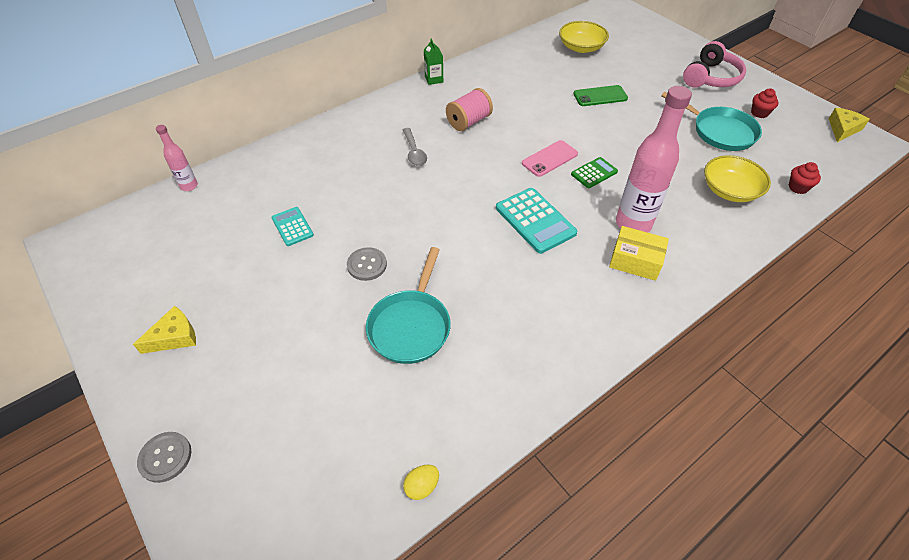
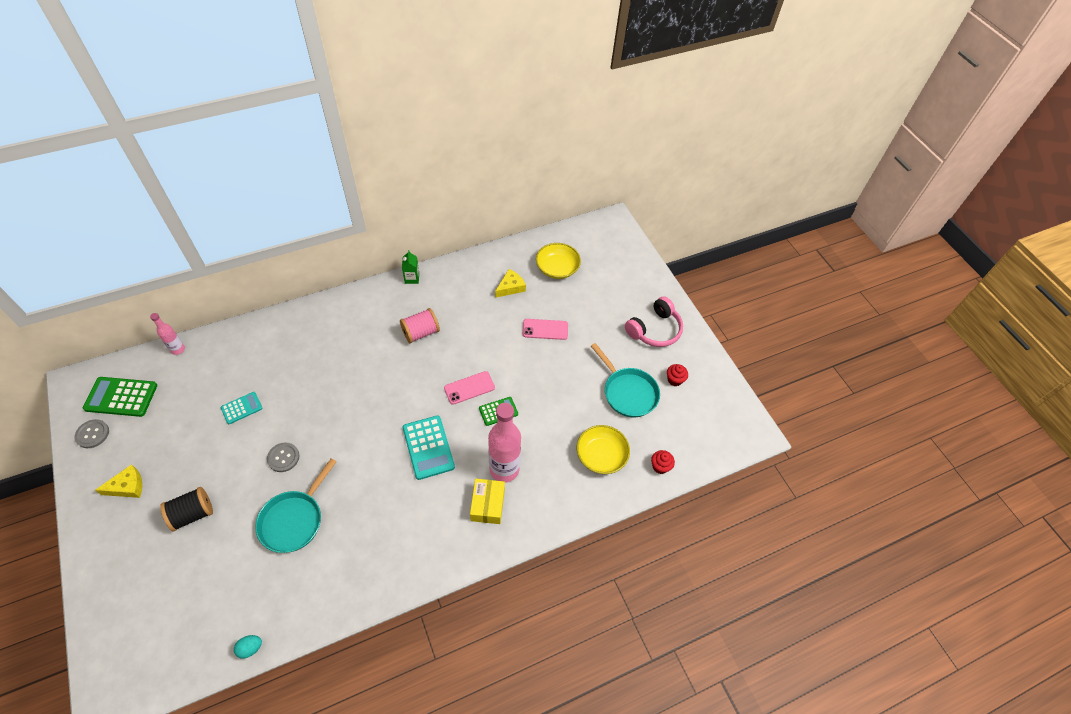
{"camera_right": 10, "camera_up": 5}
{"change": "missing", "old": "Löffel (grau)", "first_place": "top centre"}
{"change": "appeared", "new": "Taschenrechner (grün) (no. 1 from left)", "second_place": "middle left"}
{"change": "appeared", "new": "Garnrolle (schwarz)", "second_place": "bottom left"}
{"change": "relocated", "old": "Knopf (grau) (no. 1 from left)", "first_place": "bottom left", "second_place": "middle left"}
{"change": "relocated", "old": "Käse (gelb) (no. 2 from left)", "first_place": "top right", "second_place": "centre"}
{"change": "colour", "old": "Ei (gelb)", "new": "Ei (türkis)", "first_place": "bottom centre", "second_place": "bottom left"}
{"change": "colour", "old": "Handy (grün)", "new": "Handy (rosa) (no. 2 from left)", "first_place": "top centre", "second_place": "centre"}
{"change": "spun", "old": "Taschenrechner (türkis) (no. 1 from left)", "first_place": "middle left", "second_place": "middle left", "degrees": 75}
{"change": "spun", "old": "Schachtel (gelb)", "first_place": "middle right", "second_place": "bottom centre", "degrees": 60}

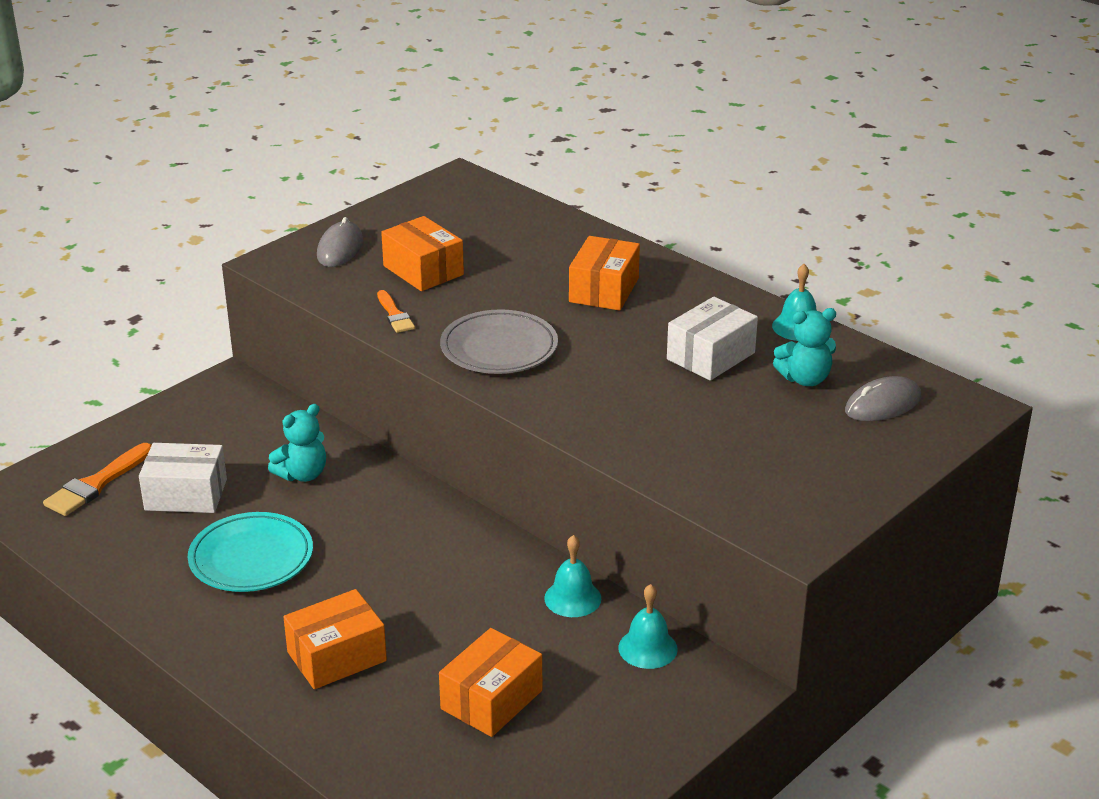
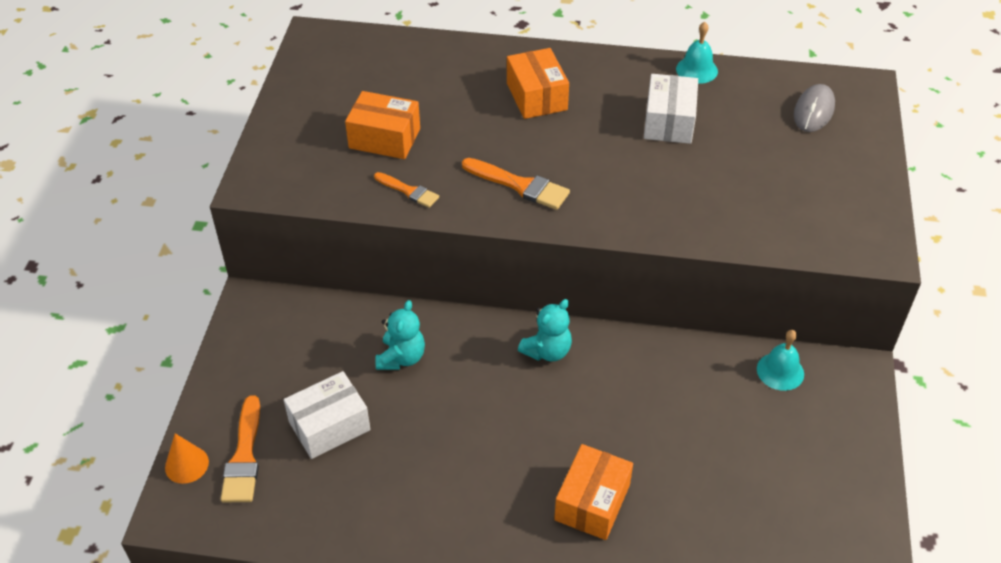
{"camera_right": -35, "camera_up": 15}
{"change": "missing", "old": "Teller (türkis)", "first_place": "bottom left"}
{"change": "missing", "old": "Computermaus (grau) (no. 1 from left)", "first_place": "top left"}
{"change": "missing", "old": "Schachtel (orange) (no. 3 from left)", "first_place": "bottom centre"}
{"change": "missing", "old": "Glocke (türkis) (no. 1 from left)", "first_place": "bottom centre"}
{"change": "appeared", "new": "Kegel (orange)", "second_place": "bottom left"}
{"change": "relocated", "old": "Teddybär (türkis) (no. 2 from left)", "first_place": "middle right", "second_place": "centre"}
{"change": "exchanged", "old": "Teller (grau)", "new": "Pinsel (orange) (no. 3 from left)", "first_place": "centre", "second_place": "top centre"}

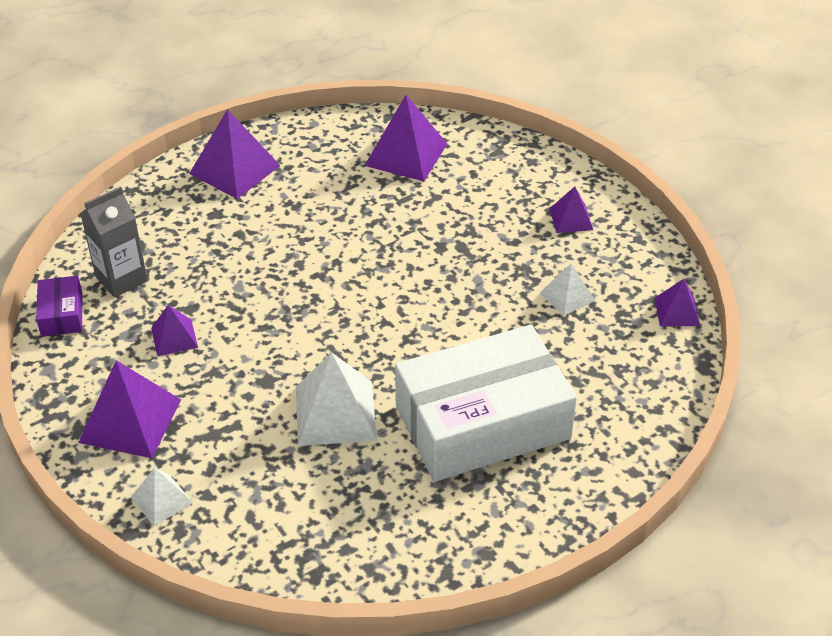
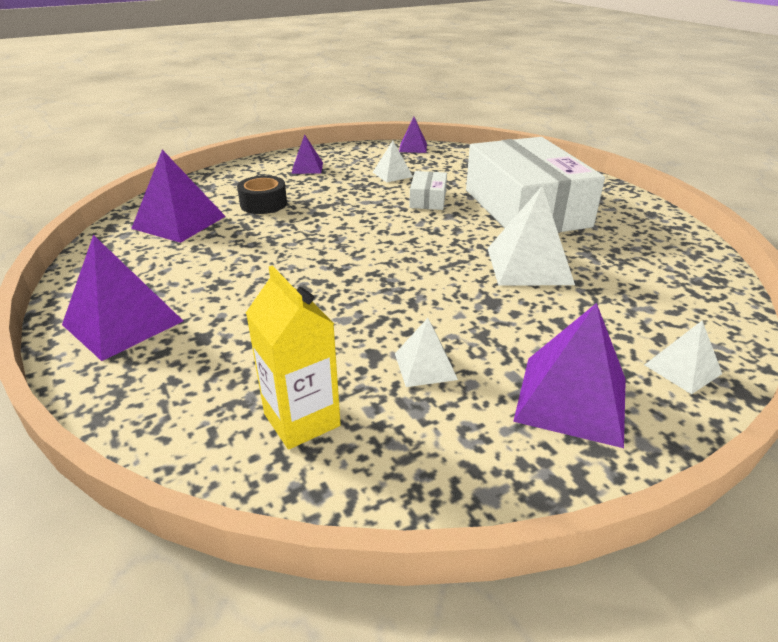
{"camera_right": -85, "camera_up": -10}
{"change": "missing", "old": "Schachtel (lila)", "first_place": "middle left"}
{"change": "appeared", "new": "Klebeband (schwarz)", "second_place": "top centre"}
{"change": "appeared", "new": "Schachtel (weiß) (no. 1 from left)", "second_place": "top centre"}
{"change": "colour", "old": "Getränkekarton (grau)", "new": "Getränkekarton (gelb)", "first_place": "middle left", "second_place": "centre"}
{"change": "colour", "old": "Pyramide (lila) (no. 2 from left)", "new": "Pyramide (weiß) (no. 2 from left)", "first_place": "middle left", "second_place": "centre"}

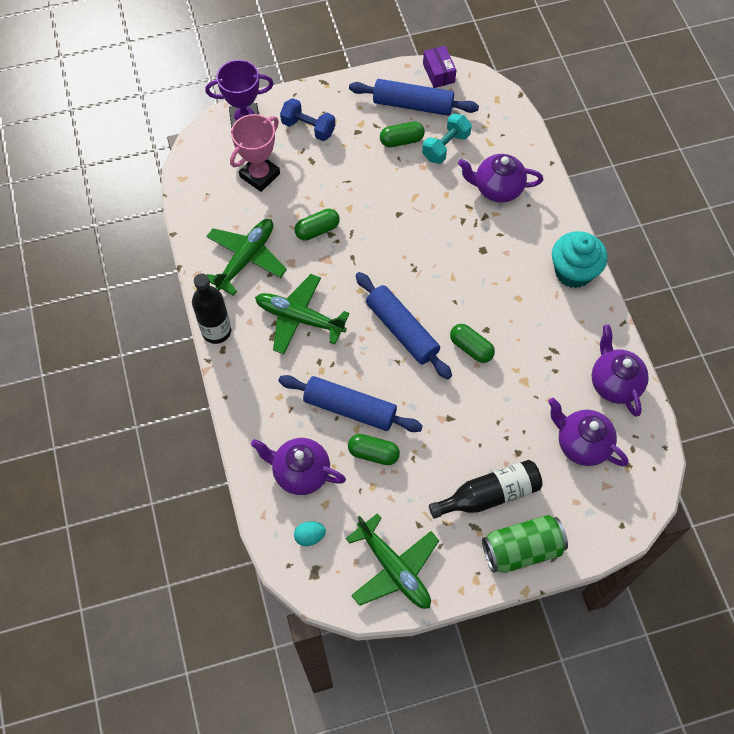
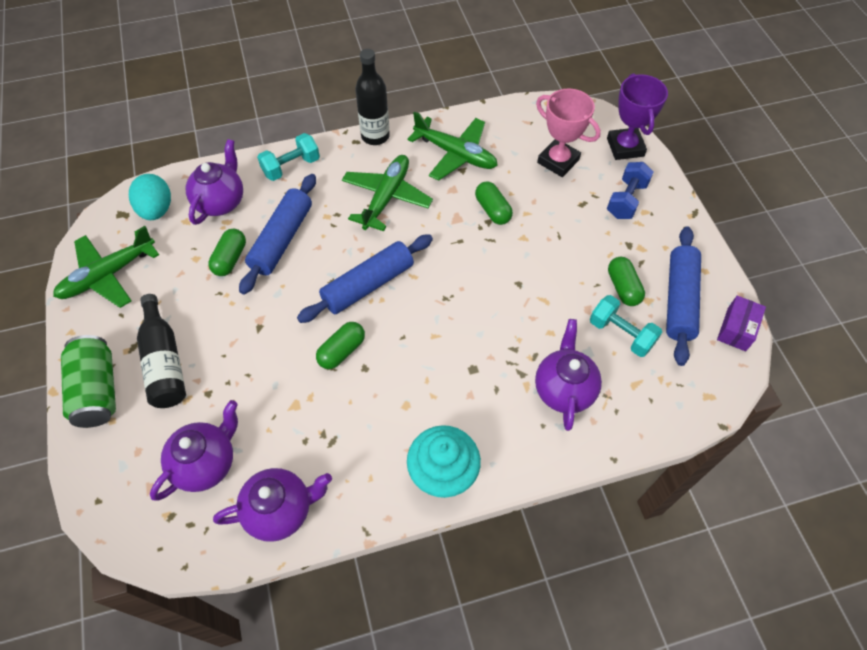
{"camera_right": 90, "camera_up": -5}
{"change": "appeared", "new": "Hantel (türkis) (no. 1 from left)", "second_place": "top left"}
{"change": "spun", "old": "Schachtel (lila)", "first_place": "top centre", "second_place": "middle right", "degrees": -45}
{"change": "size", "old": "Ei (türkis)", "first_place": "bottom centre", "second_place": "top left", "factor": 1.73}

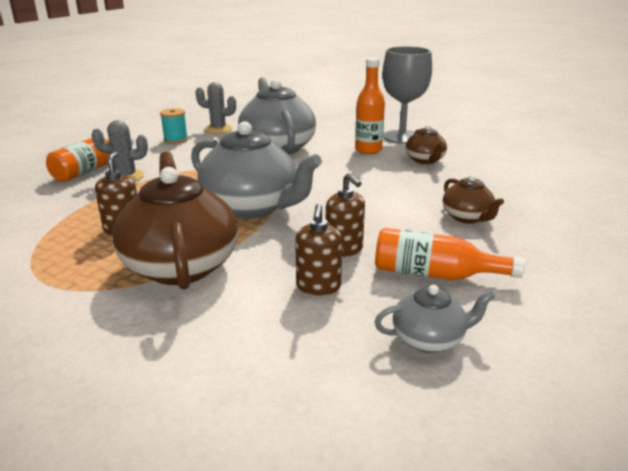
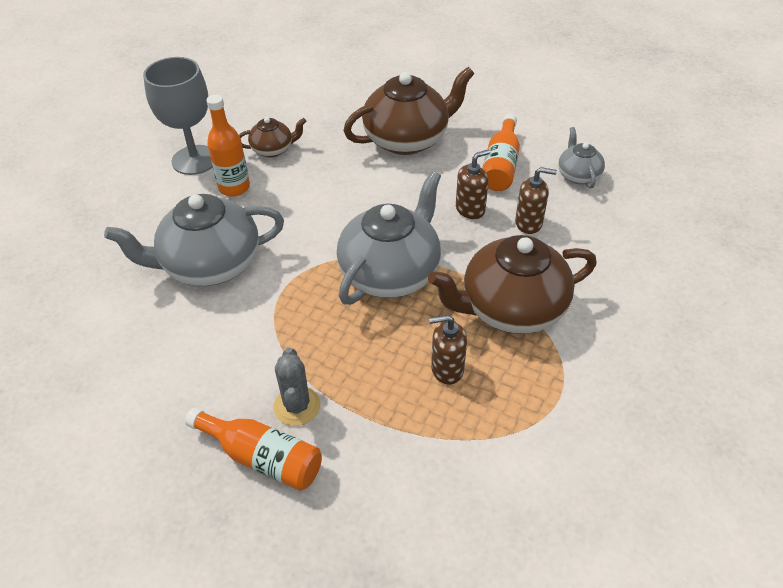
{"camera_right": -90, "camera_up": 20}
{"change": "missing", "old": "Garnrolle (türkis)", "first_place": "top left"}
{"change": "missing", "old": "Kaktus (grau) (no. 2 from left)", "first_place": "top centre"}
{"change": "size", "old": "Teekanne (braun) (no. 3 from left in the first image)", "first_place": "middle right", "second_place": "top centre", "factor": 1.99}

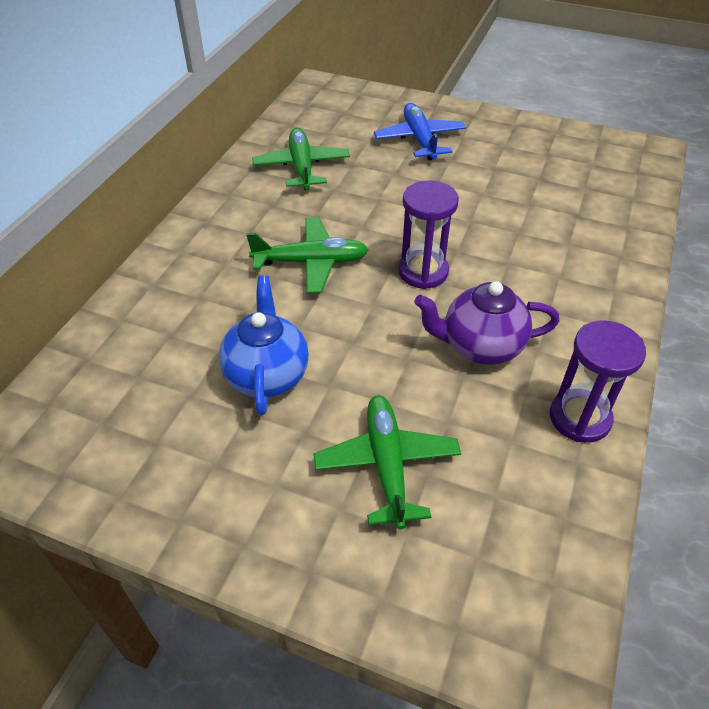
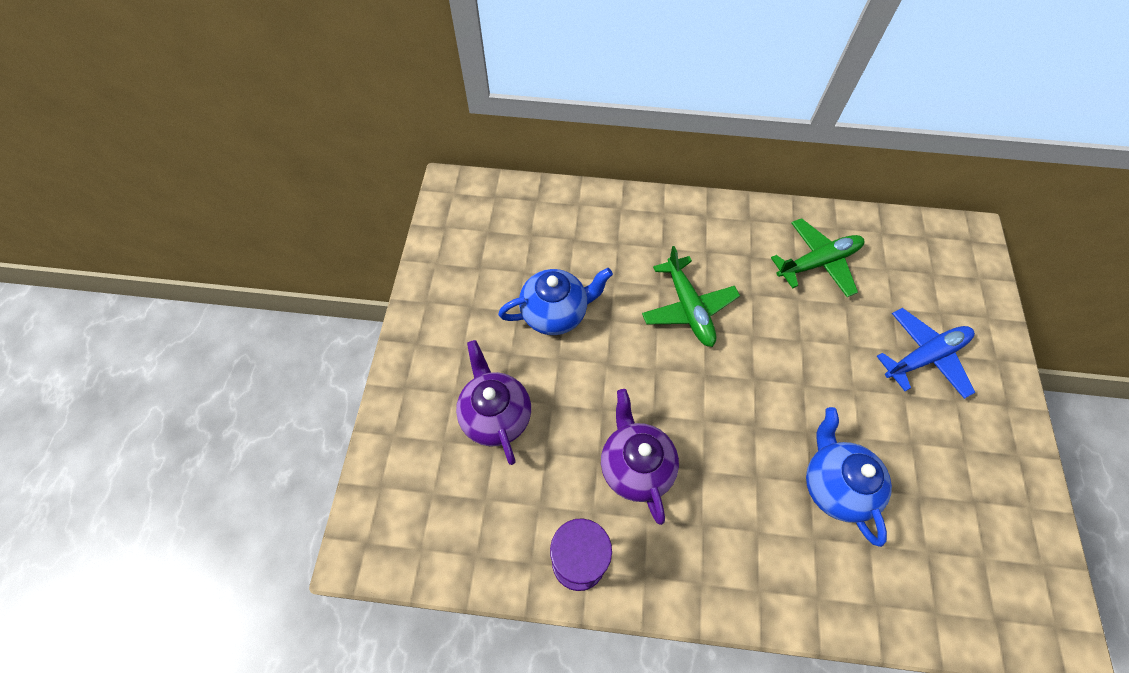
{"camera_right": 75, "camera_up": 15}
{"change": "missing", "old": "Sanduhr (lila) (no. 1 from left)", "first_place": "top centre"}
{"change": "appeared", "new": "Teekanne (blau) (no. 2 from left)", "second_place": "bottom right"}
{"change": "exchanged", "old": "Flugzeug (grün) (no. 3 from left)", "new": "Teekanne (lila) (no. 1 from left)", "first_place": "centre", "second_place": "centre"}

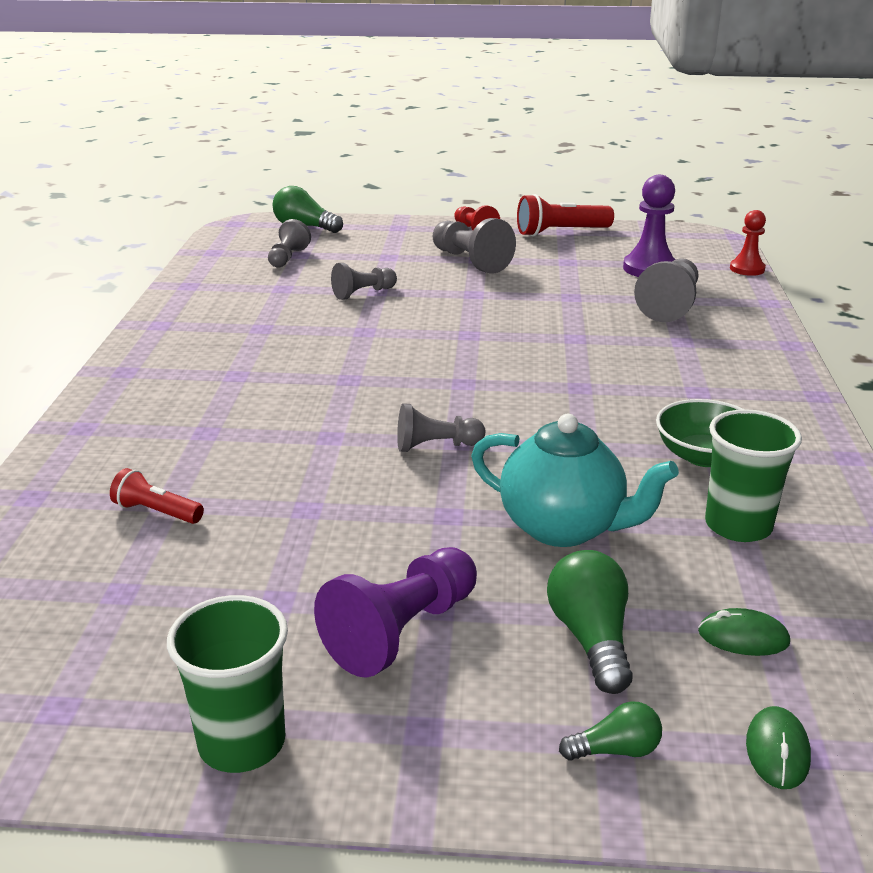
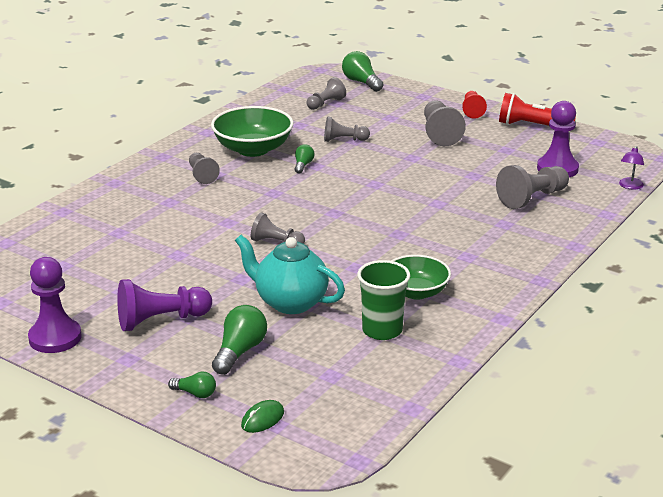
{"camera_right": 30, "camera_up": 0}
{"change": "missing", "old": "Taschenlampe (rot) (no. 1 from left)", "first_place": "middle left"}
{"change": "missing", "old": "Computermaus (grün) (no. 1 from left)", "first_place": "bottom right"}
{"change": "appeared", "new": "Bauer (grau) (no. 1 from left)", "second_place": "middle left"}
{"change": "appeared", "new": "Schüssel (grün) (no. 1 from left)", "second_place": "top centre"}
{"change": "appeared", "new": "Glühbirne (grün) (no. 3 from left)", "second_place": "top centre"}
{"change": "exchanged", "old": "Becher (grün) (no. 1 from left)", "new": "Bauer (lila) (no. 1 from left)", "first_place": "bottom left", "second_place": "middle left"}
{"change": "exchanged", "old": "Bauer (rot) (no. 2 from left)", "new": "Lampe (lila)", "first_place": "top right", "second_place": "middle right"}
{"change": "spun", "old": "Teekanne (türkis)", "first_place": "centre", "second_place": "centre", "degrees": 150}

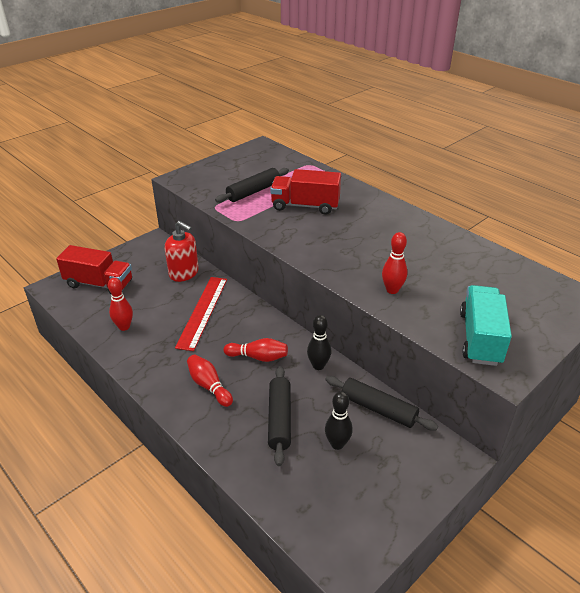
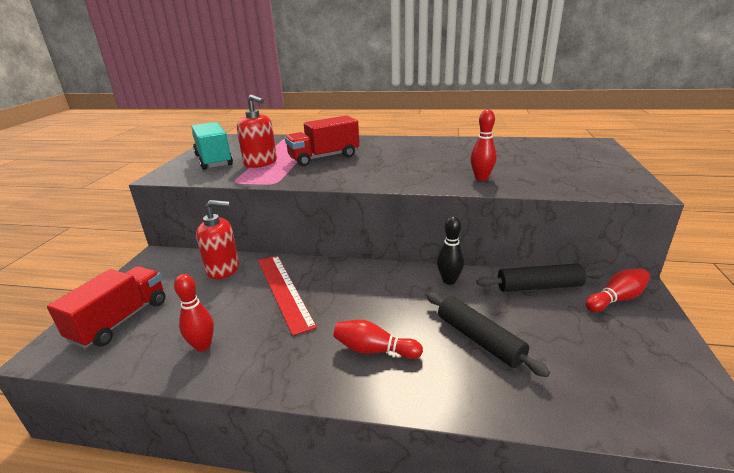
{"camera_right": -35, "camera_up": -10}
{"change": "missing", "old": "Bowlingkegel (schwarz) (no. 2 from left)", "first_place": "bottom centre"}
{"change": "relocated", "old": "Bowlingkegel (rot) (no. 3 from left in the first image)", "new": "Bowlingkegel (rot) (no. 4 from left)", "first_place": "centre", "second_place": "middle right"}
{"change": "relocated", "old": "Lastwagen (türkis)", "first_place": "middle right", "second_place": "top left"}
{"change": "exchanged", "old": "Nudelholz (schwarz) (no. 1 from left)", "new": "Seifenspender (rot) (no. 2 from left)", "first_place": "top centre", "second_place": "top centre"}
{"change": "spun", "old": "Lastwagen (rot) (no. 1 from left)", "first_place": "middle left", "second_place": "middle left", "degrees": -45}

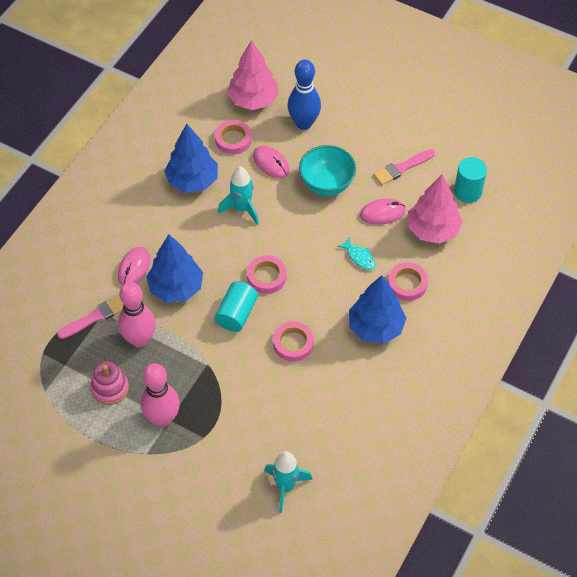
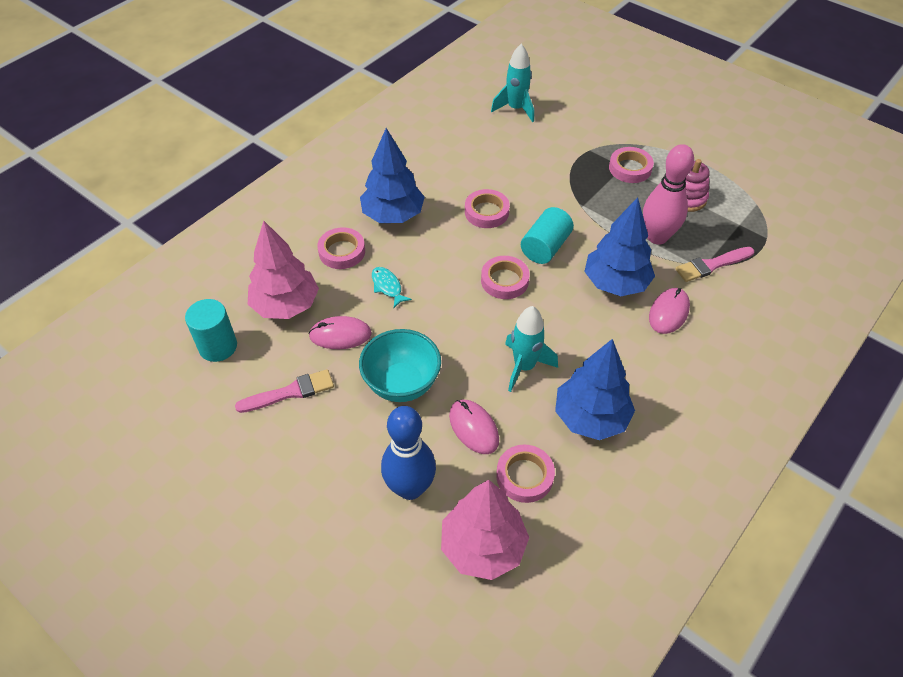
{"camera_right": -170, "camera_up": -5}
{"change": "exchanged", "old": "Bowlingkegel (rosa) (no. 2 from left)", "new": "Klebeband (rosa) (no. 5 from left)", "first_place": "bottom left", "second_place": "top right"}

